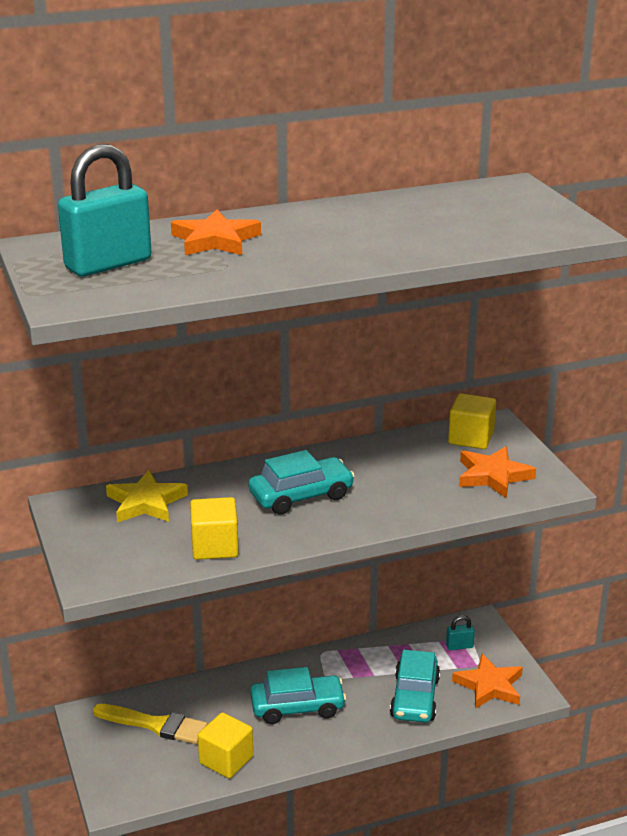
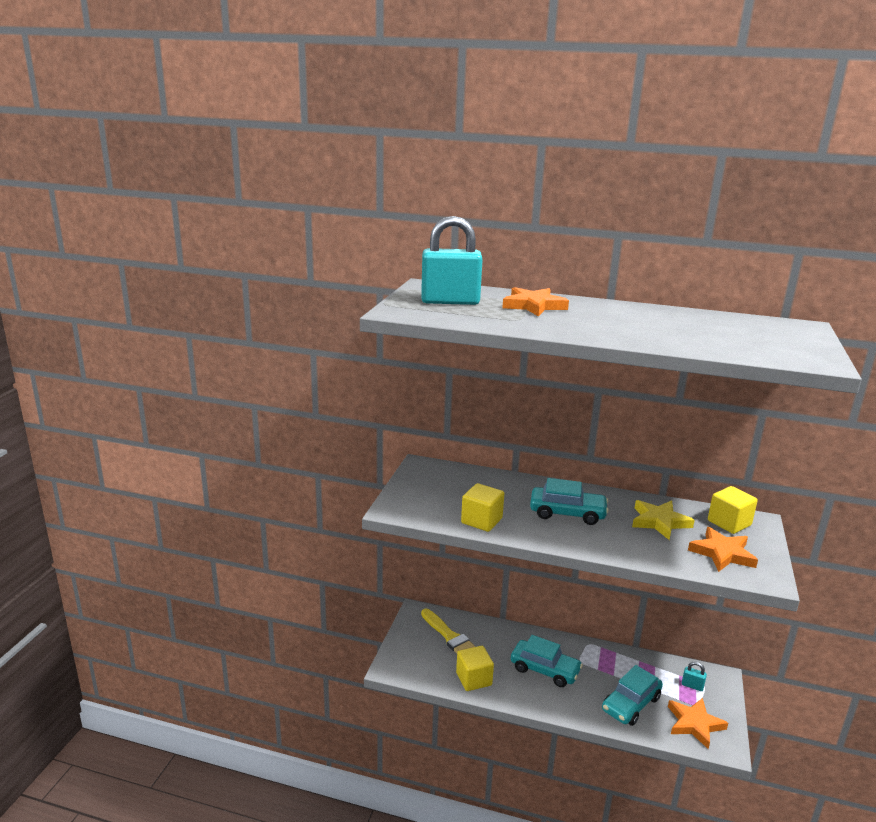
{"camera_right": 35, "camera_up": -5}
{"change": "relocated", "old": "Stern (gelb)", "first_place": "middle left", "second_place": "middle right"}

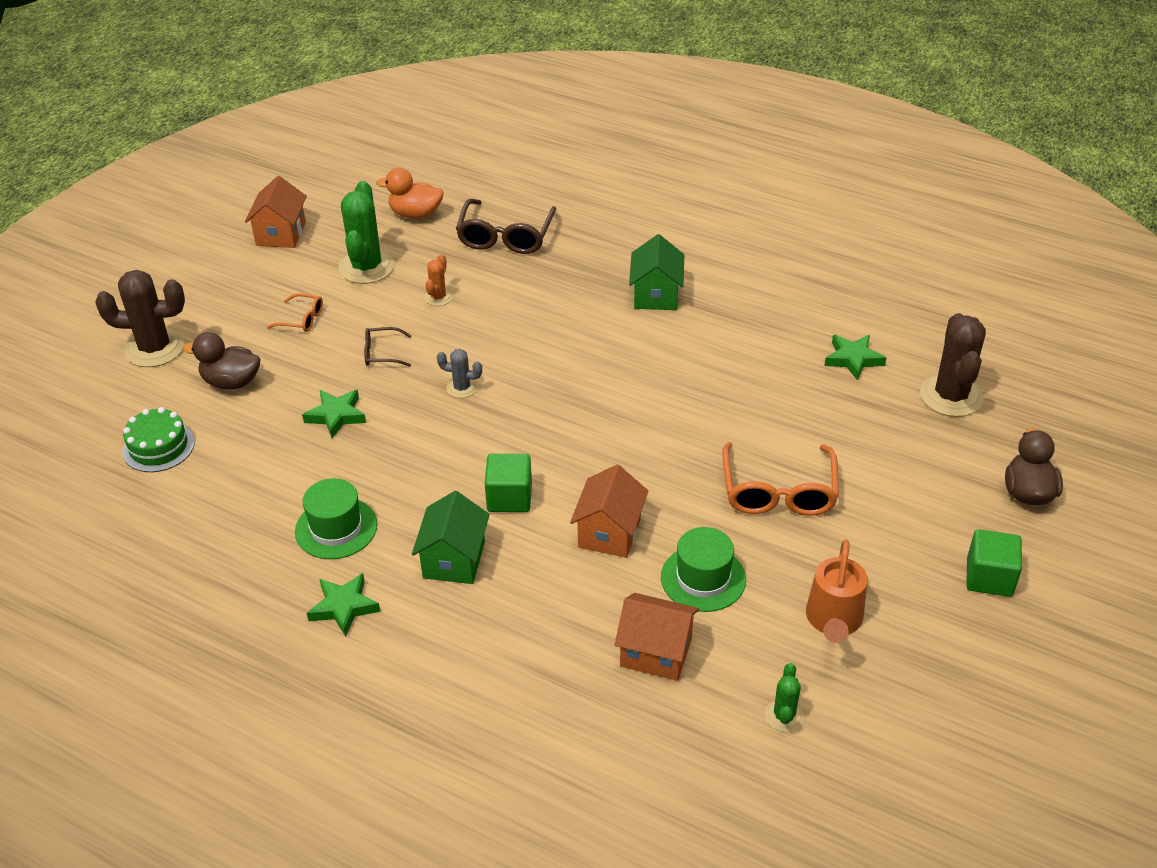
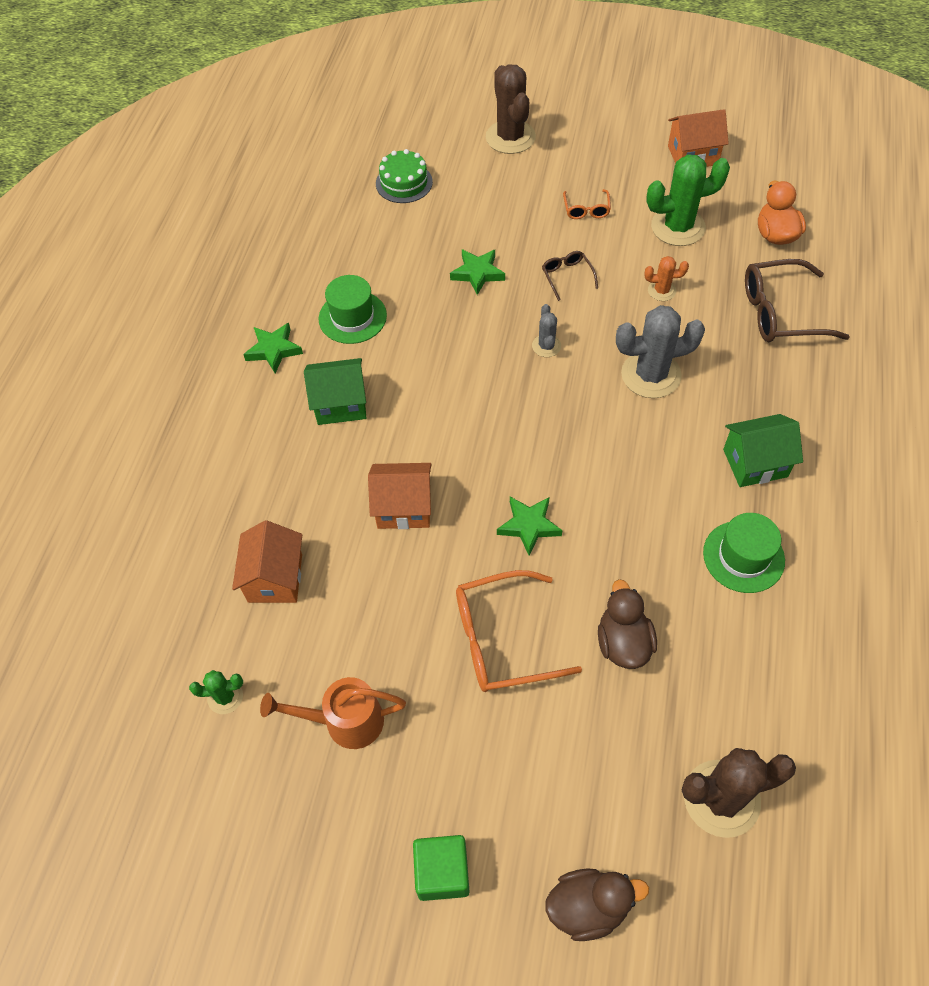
{"camera_right": 75, "camera_up": 15}
{"change": "missing", "old": "Kubus (grün) (no. 1 from left)", "first_place": "centre"}
{"change": "appeared", "new": "Kaktus (grau) (no. 2 from left)", "second_place": "middle right"}
{"change": "relocated", "old": "Ente (braun) (no. 1 from left in the first image)", "new": "Ente (braun) (no. 2 from left)", "first_place": "middle left", "second_place": "middle right"}
{"change": "relocated", "old": "Hut (grün) (no. 2 from left)", "first_place": "centre", "second_place": "middle right"}
{"change": "relocated", "old": "Stern (grün) (no. 3 from left)", "first_place": "middle right", "second_place": "centre"}

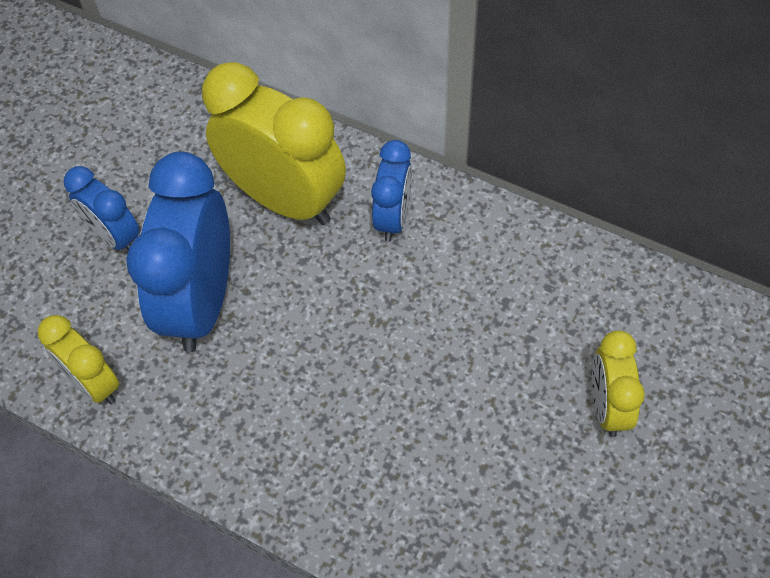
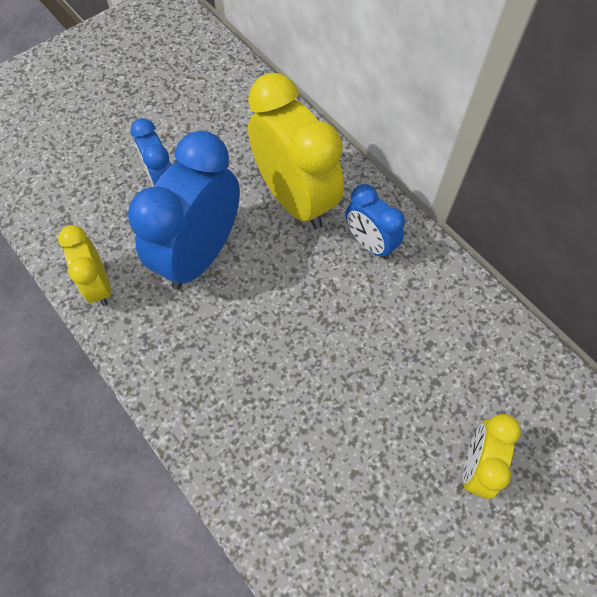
{"camera_right": 20, "camera_up": 5}
{"change": "spun", "old": "Wecker (blau) (no. 3 from left)", "first_place": "top centre", "second_place": "centre", "degrees": 105}

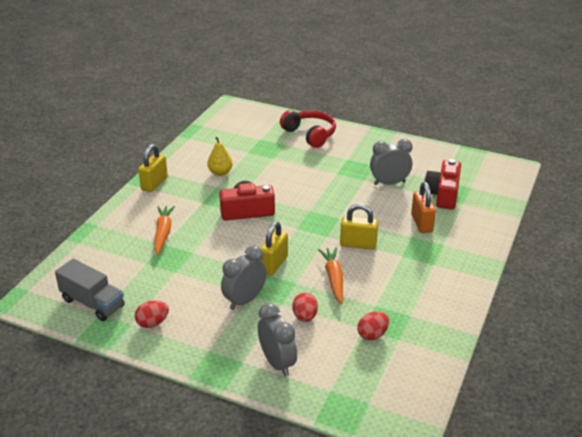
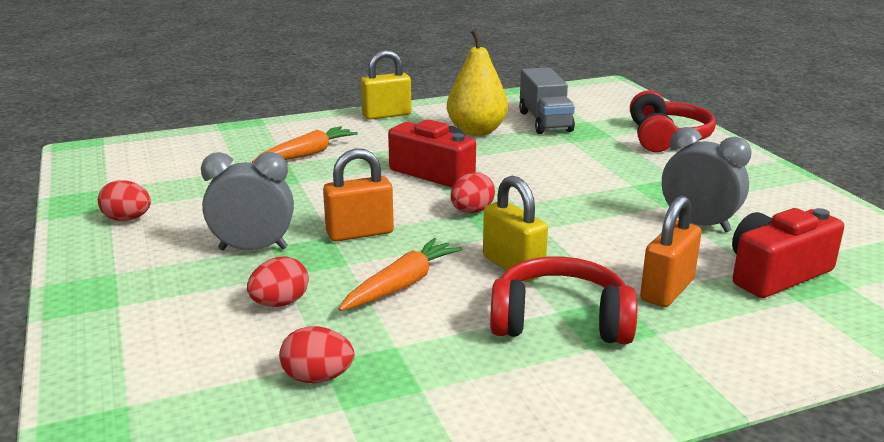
{"camera_right": 45, "camera_up": -10}
{"change": "missing", "old": "Wecker (grau) (no. 2 from left)", "first_place": "bottom centre"}
{"change": "appeared", "new": "Ei (rot) (no. 4 from left)", "second_place": "centre"}
{"change": "appeared", "new": "Kopfhörer (rot) (no. 1 from left)", "second_place": "bottom centre"}
{"change": "relocated", "old": "Lastwagen (grau)", "first_place": "middle left", "second_place": "top centre"}
{"change": "colour", "old": "Vorhängeschloss (gelb) (no. 2 from left)", "new": "Vorhängeschloss (orange) (no. 1 from left)", "first_place": "centre", "second_place": "centre"}
{"change": "size", "old": "Birne (gelb)", "first_place": "centre", "second_place": "top centre", "factor": 1.54}

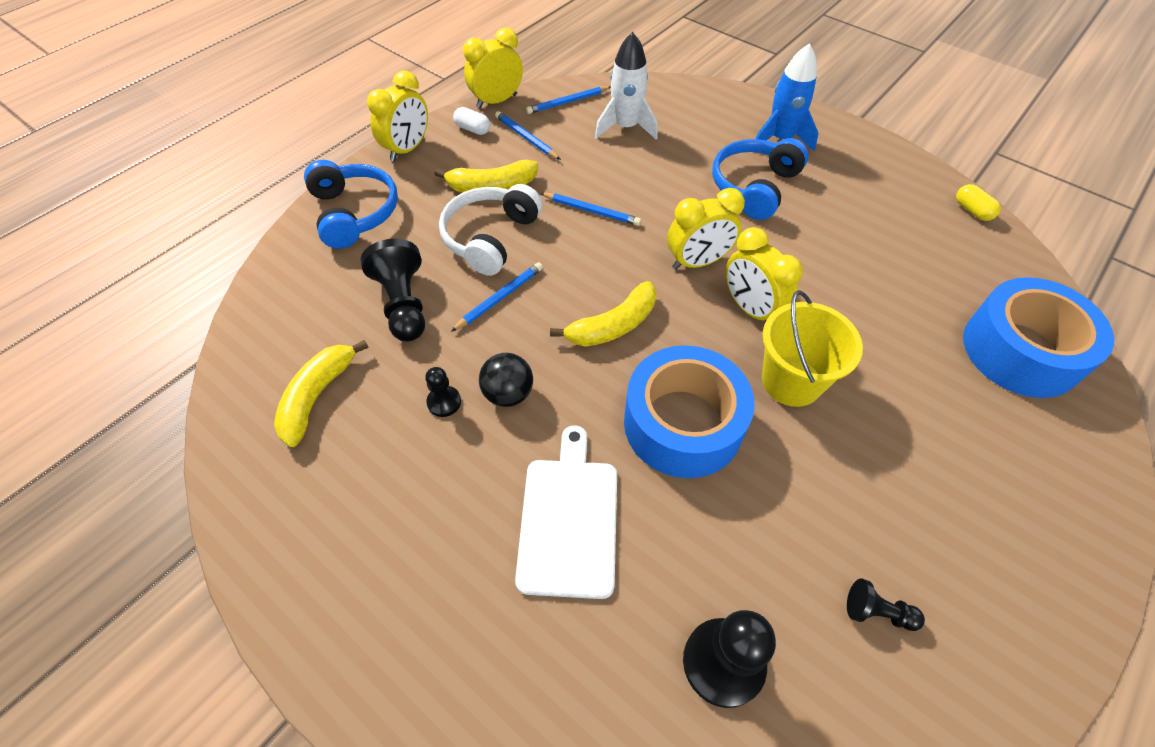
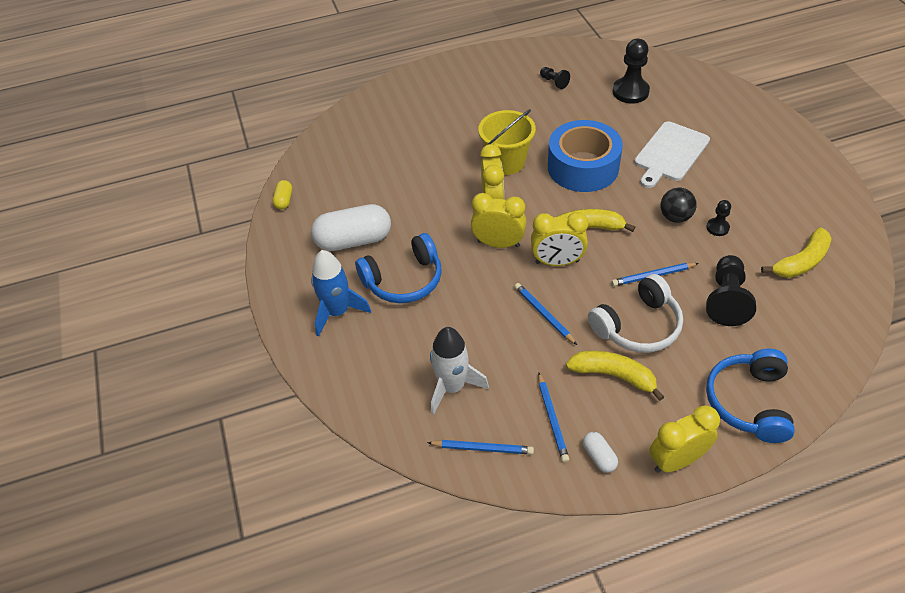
{"camera_right": -145, "camera_up": -5}
{"change": "missing", "old": "Klebeband (blau) (no. 2 from left)", "first_place": "middle right"}
{"change": "appeared", "new": "Kapsel (weiß) (no. 1 from left)", "second_place": "centre"}
{"change": "relocated", "old": "Wecker (gelb) (no. 2 from left in the first image)", "new": "Wecker (gelb) (no. 3 from left)", "first_place": "top centre", "second_place": "centre"}

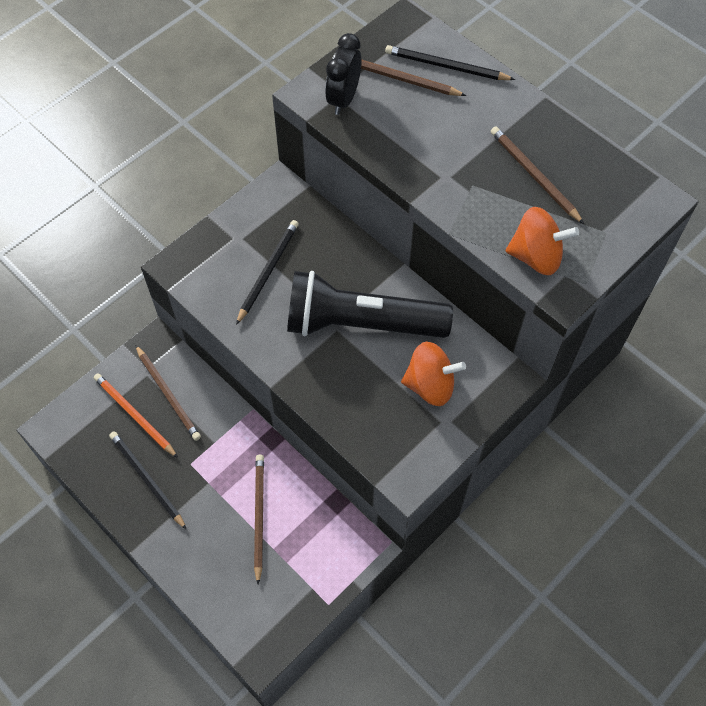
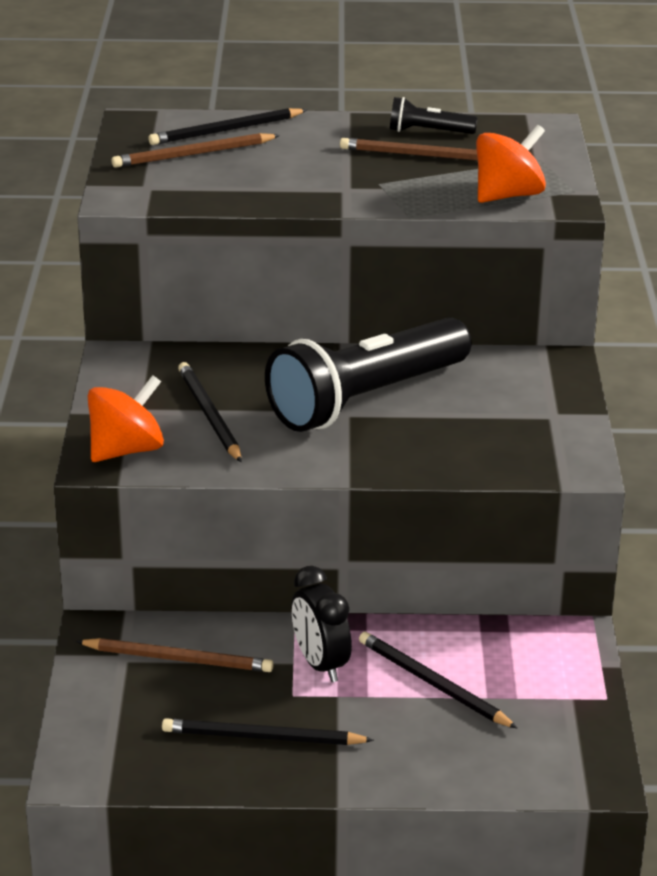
{"camera_right": -45, "camera_up": -30}
{"change": "missing", "old": "Bleistift (orange)", "first_place": "middle left"}
{"change": "appeared", "new": "Taschenlampe (schwarz) (no. 2 from left)", "second_place": "top centre"}
{"change": "relocated", "old": "Wecker (schwarz)", "first_place": "top centre", "second_place": "bottom centre"}
{"change": "relocated", "old": "Kreisel (orange) (no. 1 from left)", "first_place": "centre", "second_place": "middle left"}
{"change": "colour", "old": "Bleistift (braun) (no. 2 from left)", "new": "Bleistift (schwarz) (no. 4 from left)", "first_place": "bottom centre", "second_place": "bottom right"}

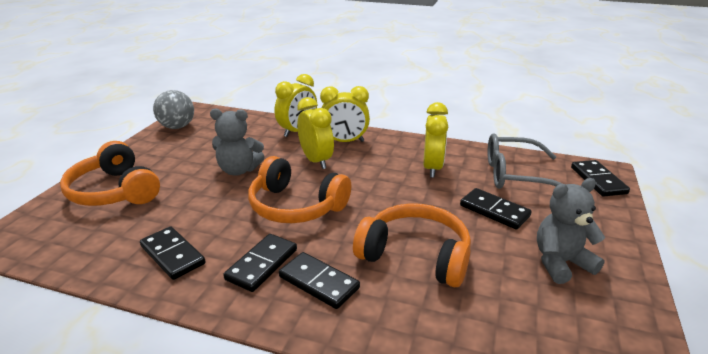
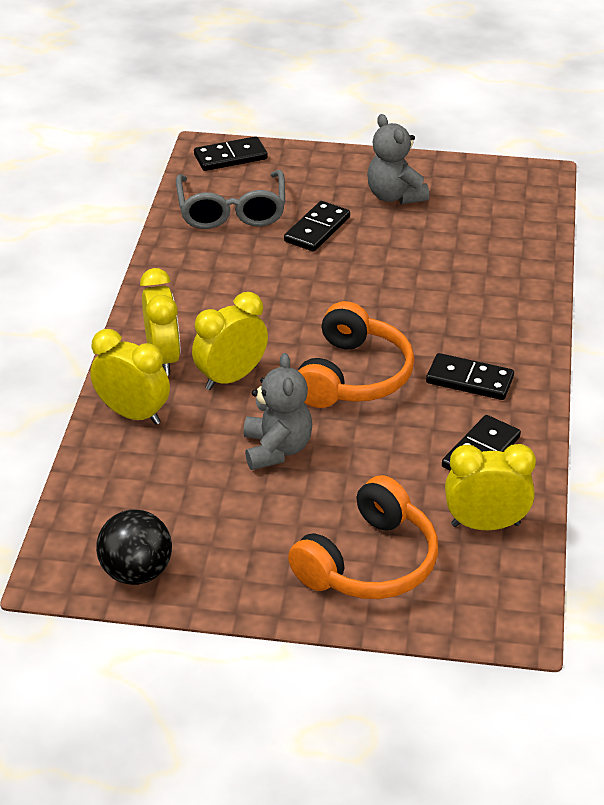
{"camera_right": -100, "camera_up": 10}
{"change": "missing", "old": "Dominostein (schwarz) (no. 3 from left)", "first_place": "bottom centre"}
{"change": "missing", "old": "Kopfhörer (orange) (no. 3 from left)", "first_place": "bottom centre"}
{"change": "relocated", "old": "Wecker (gelb) (no. 4 from left)", "first_place": "centre", "second_place": "middle right"}
{"change": "colour", "old": "Ball (grau)", "new": "Ball (schwarz)", "first_place": "top left", "second_place": "bottom left"}

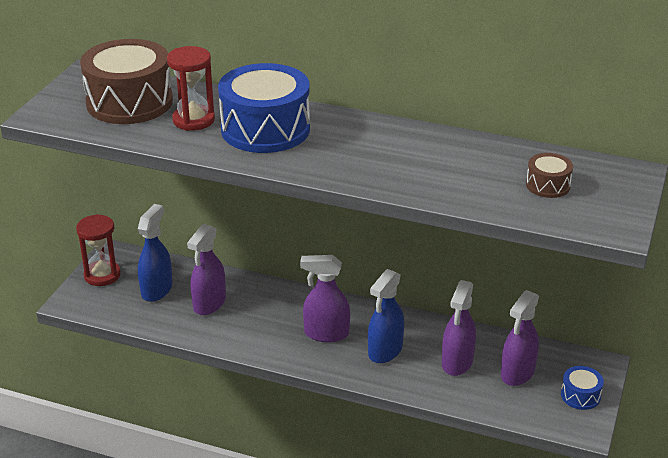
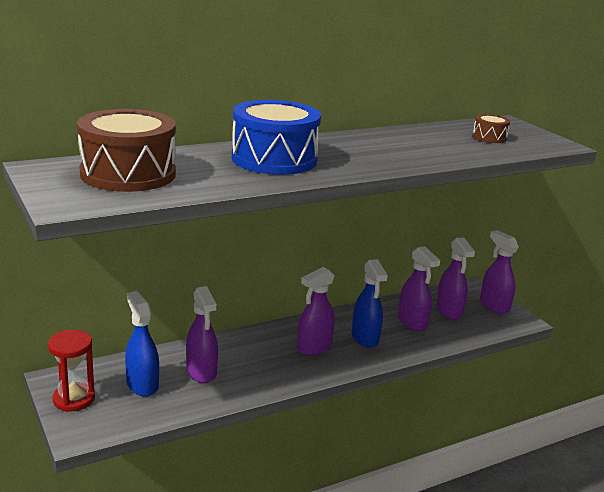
{"camera_right": -50, "camera_up": -10}
{"change": "missing", "old": "Sanduhr (rot) (no. 2 from left)", "first_place": "top left"}
{"change": "exchanged", "old": "Trommel (blau) (no. 2 from left)", "new": "Sprühflasche (lila) (no. 5 from left)", "first_place": "bottom right", "second_place": "middle right"}

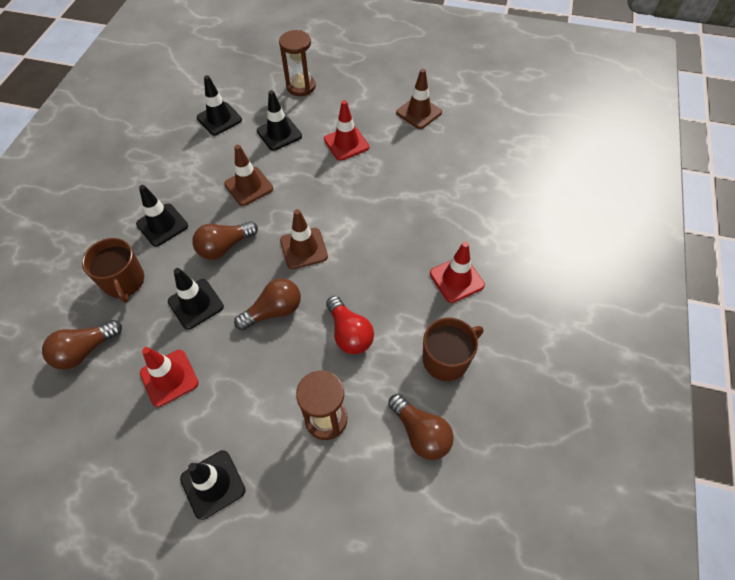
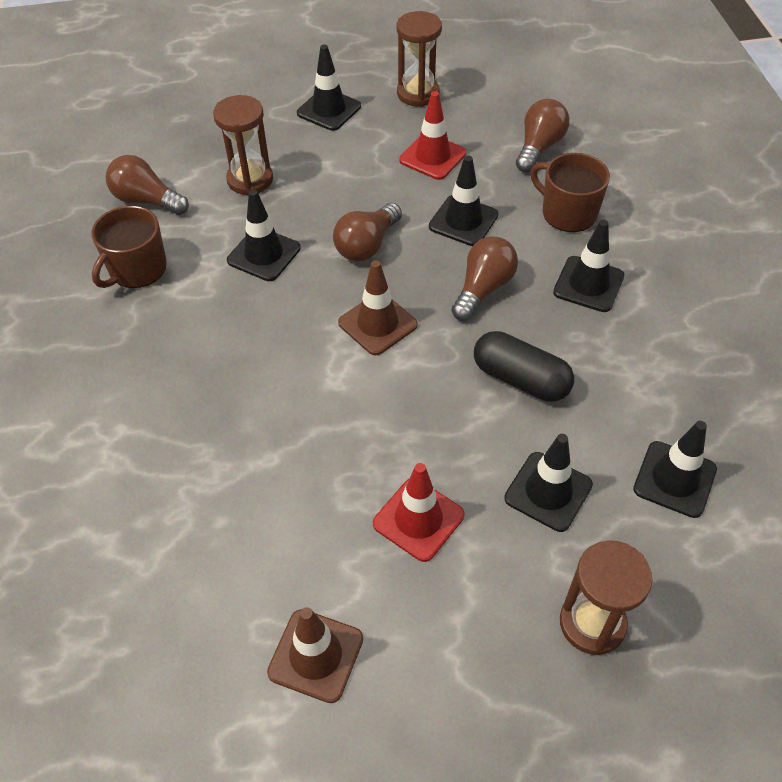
{"camera_right": 155, "camera_up": -5}
{"change": "missing", "old": "Leitkegel (rot) (no. 3 from left)", "first_place": "centre"}
{"change": "appeared", "new": "Sanduhr (braun) (no. 2 from left)", "second_place": "top centre"}
{"change": "exchanged", "old": "Leitkegel (braun) (no. 1 from left)", "new": "Kapsel (schwarz)", "first_place": "top centre", "second_place": "middle right"}
{"change": "exchanged", "old": "Glühbirne (rot)", "new": "Leitkegel (schwarz) (no. 1 from left)", "first_place": "centre", "second_place": "top centre"}

